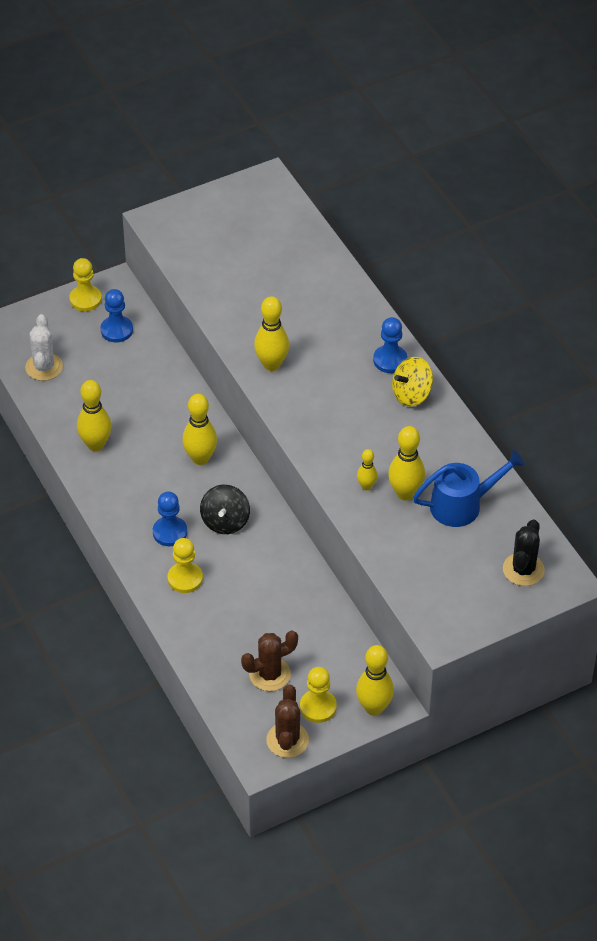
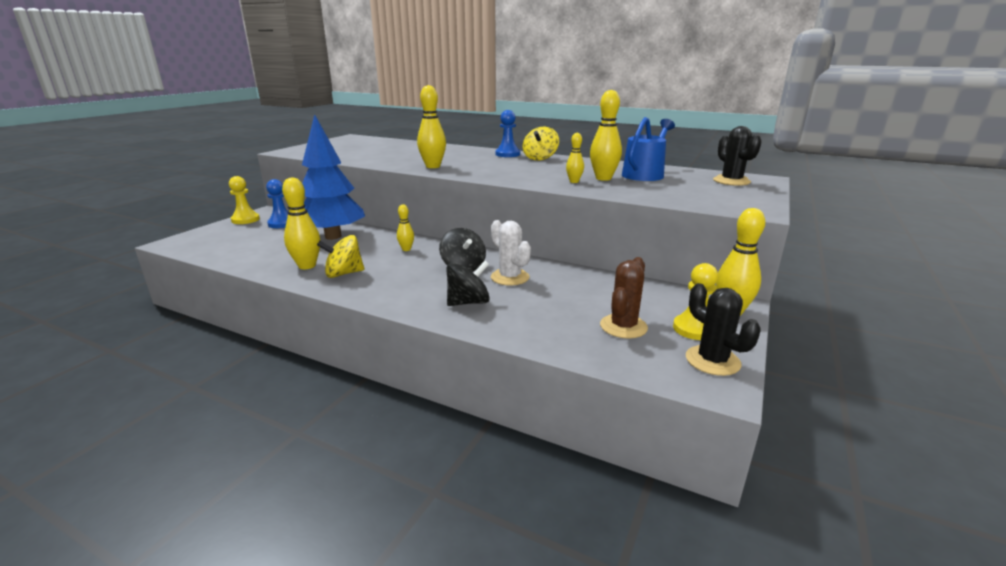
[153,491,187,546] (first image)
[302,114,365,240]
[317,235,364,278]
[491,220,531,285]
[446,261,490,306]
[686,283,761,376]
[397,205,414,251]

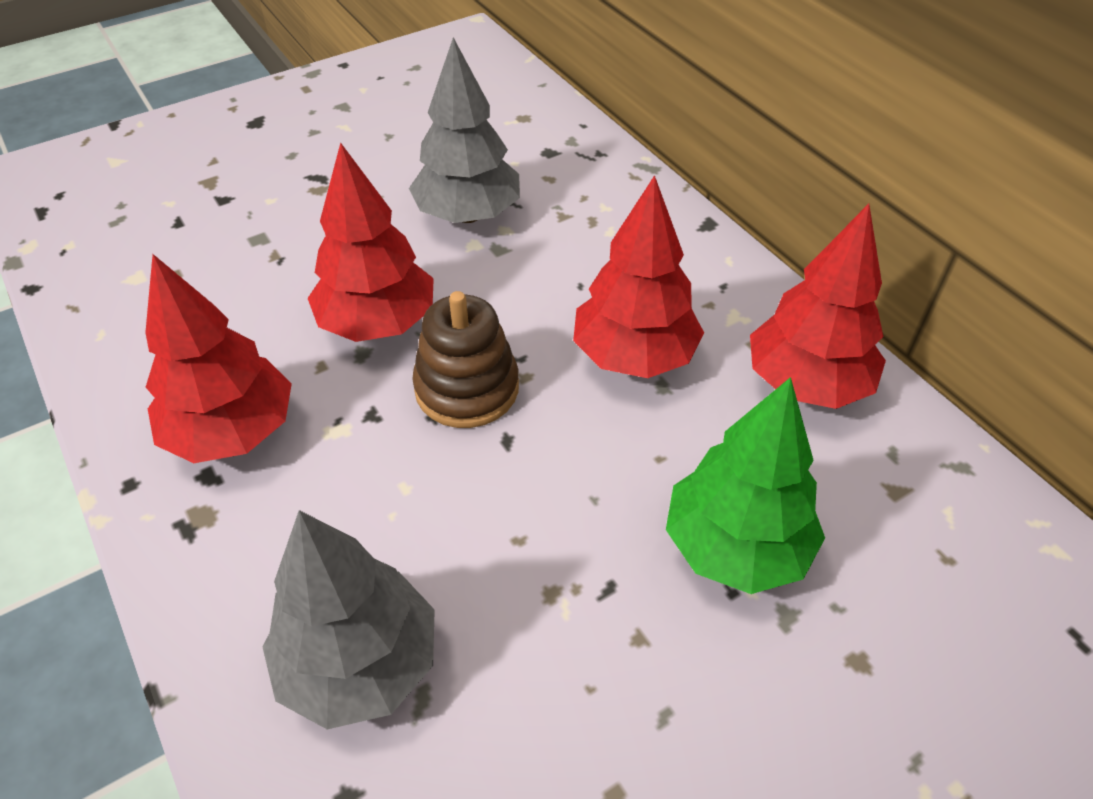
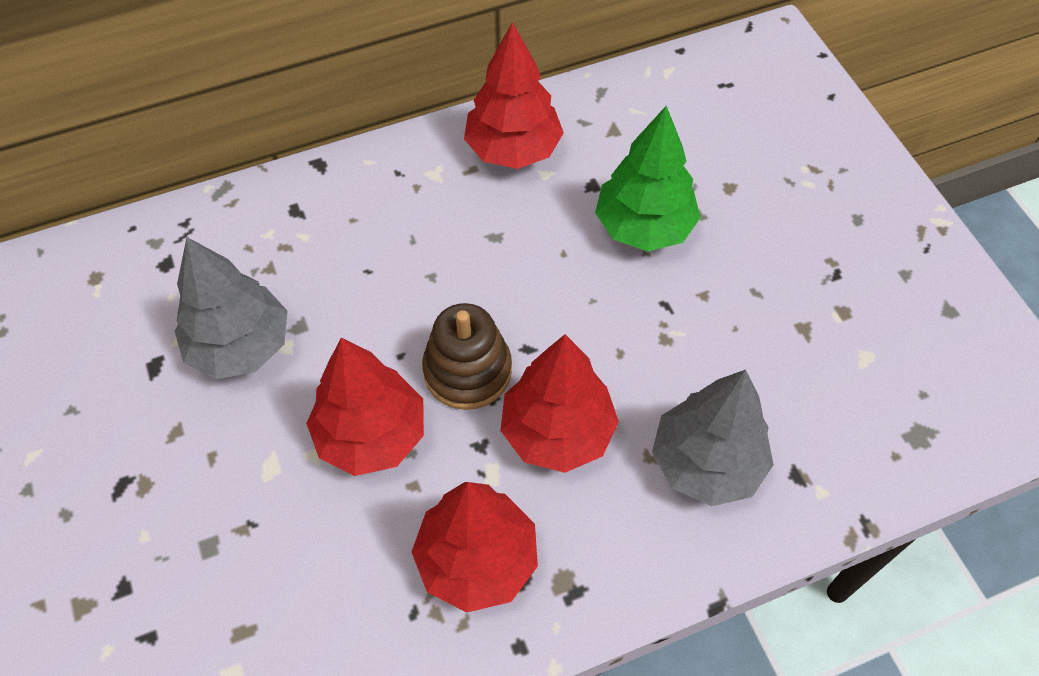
[500,334,619,473]

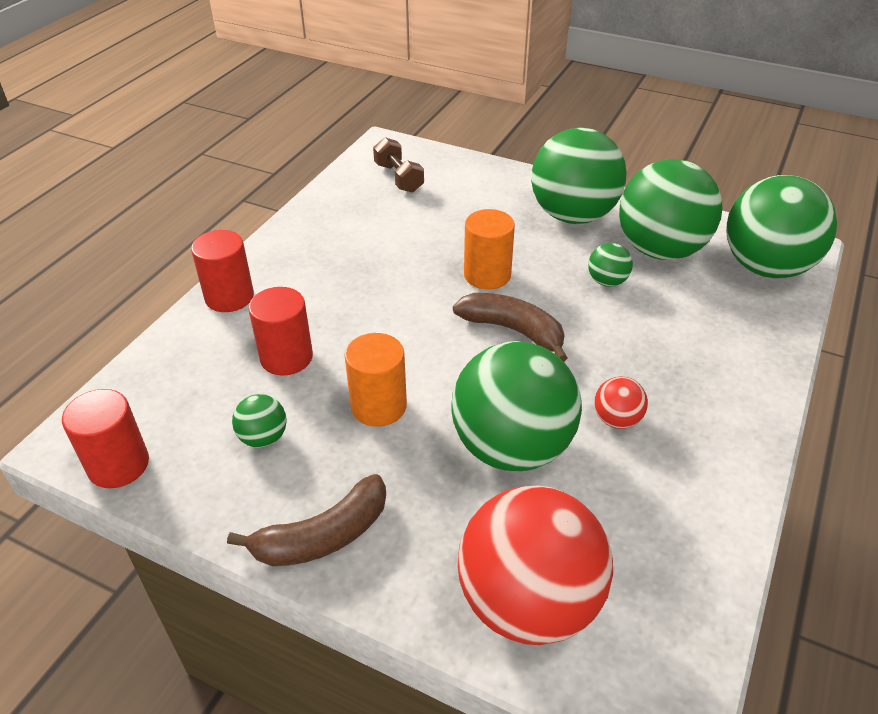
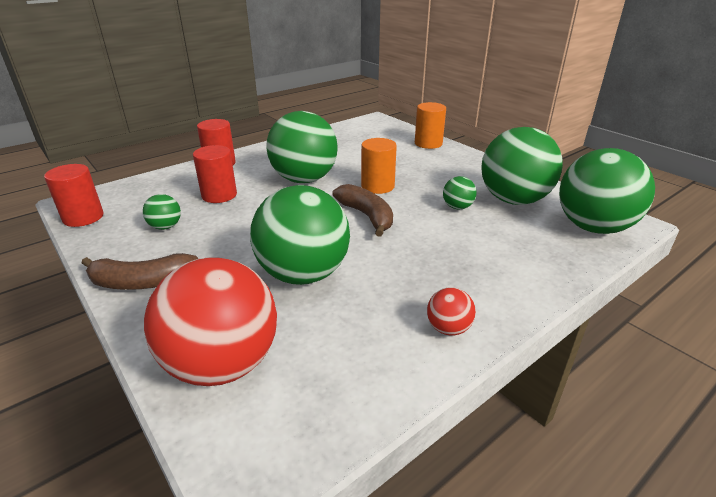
[373,137,424,193] (first image)
[415,102,446,149]
[266,111,338,183]
[427,287,476,335]

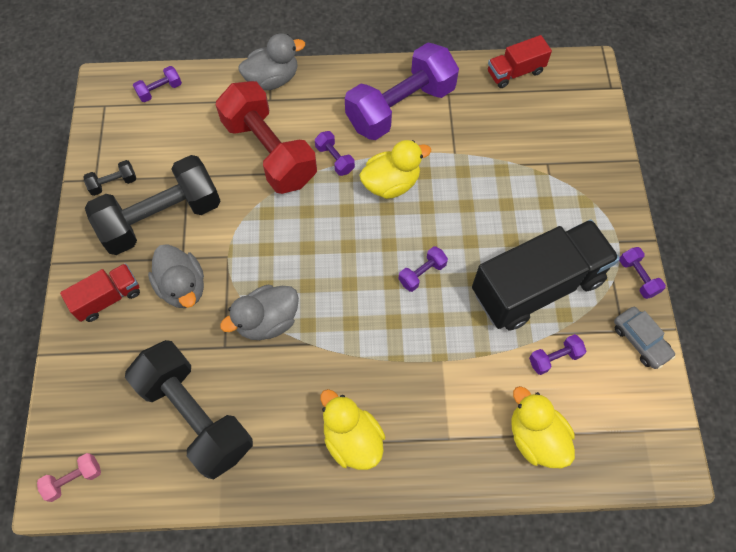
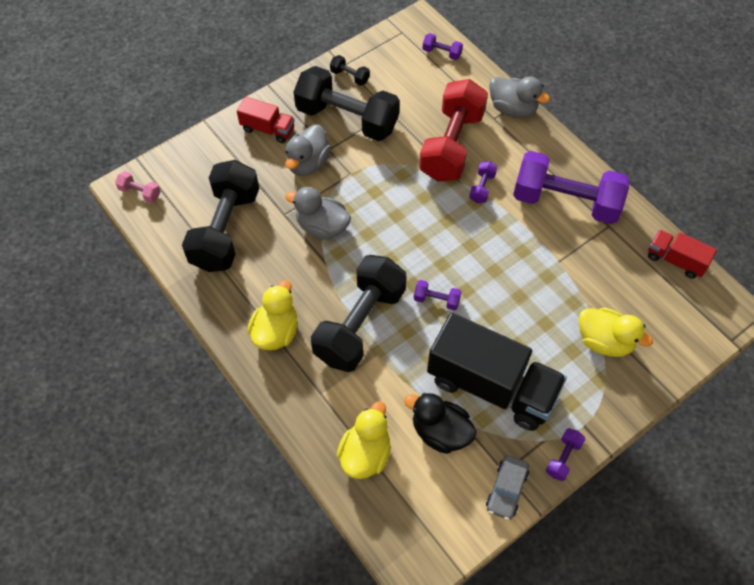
[311,255,407,372]
[579,307,653,357]
[404,393,477,454]

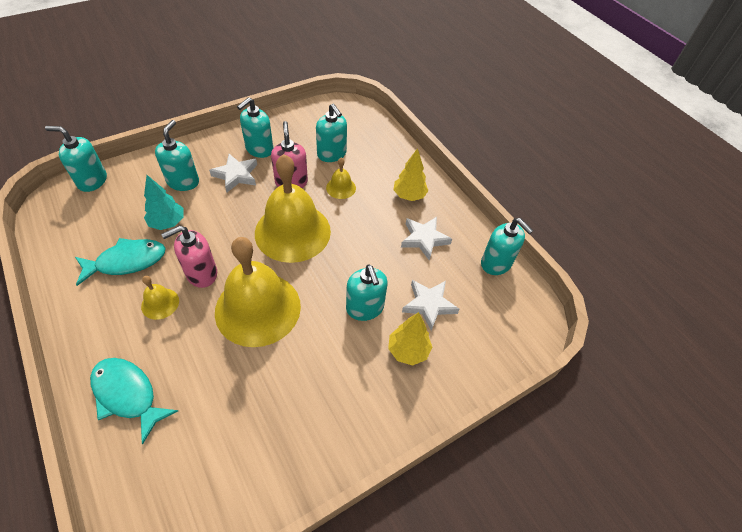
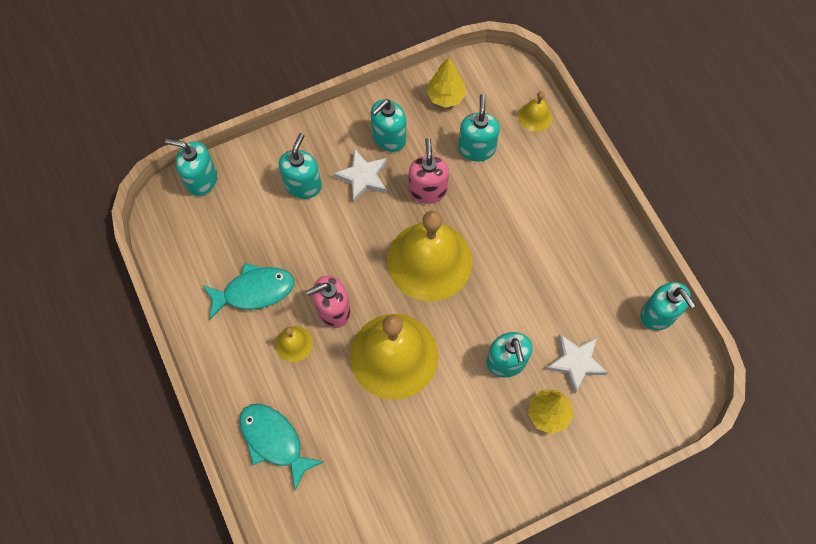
[144,175,184,230] (first image)
[401,217,452,261] (first image)
[518,91,552,132]
[427,57,466,108]
[458,94,500,162]

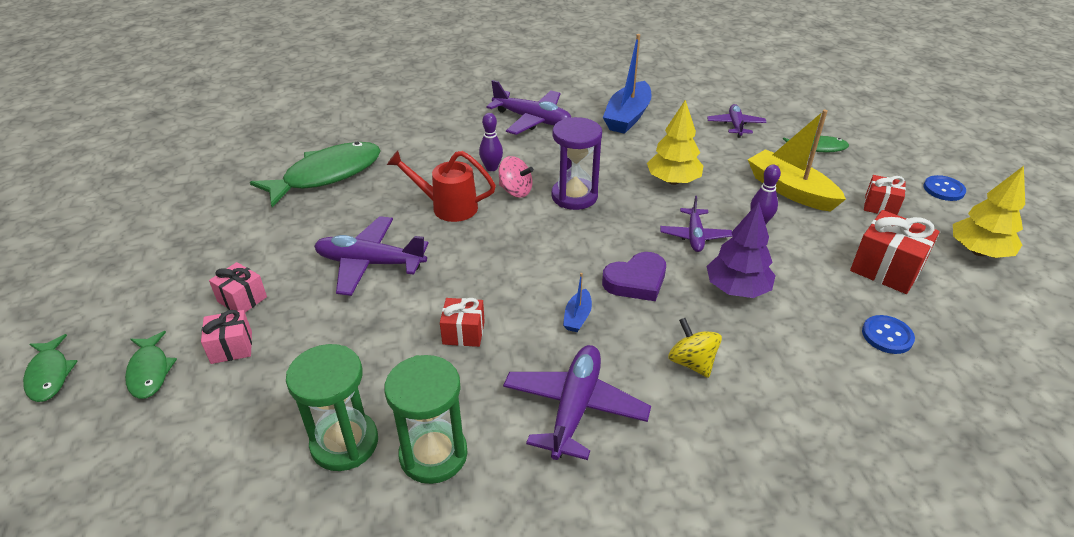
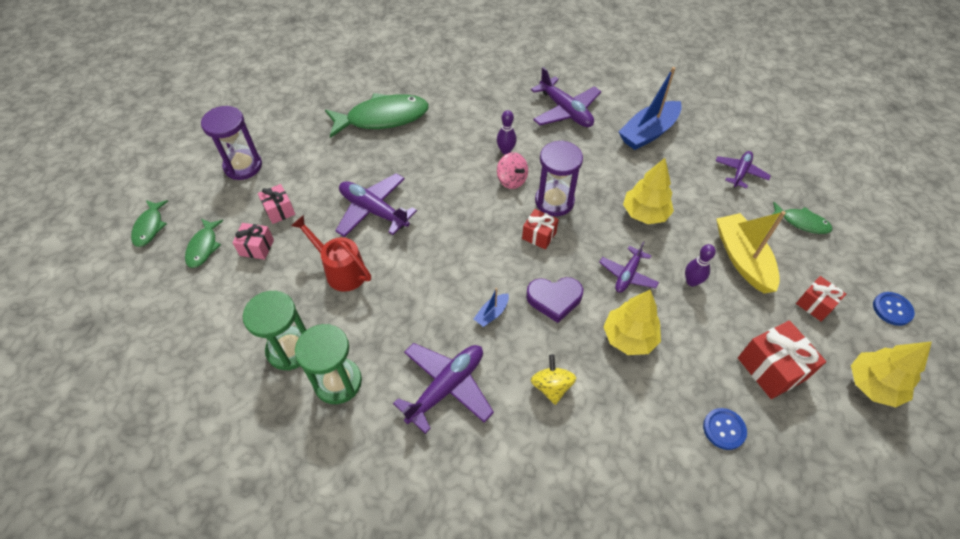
[201,106,262,180]
[291,215,371,292]
[522,209,559,250]
[603,290,661,355]

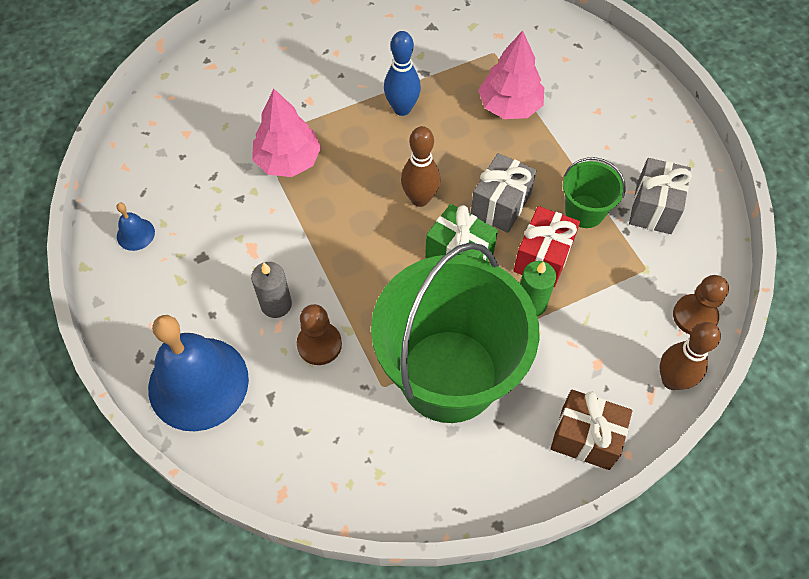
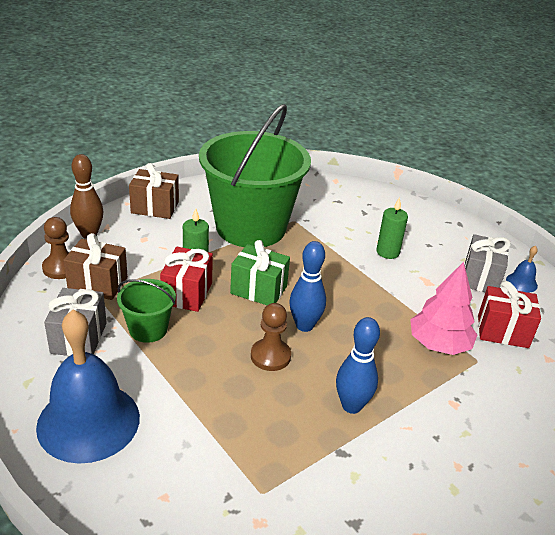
[478,30,544,119] (first image)
[63,233,128,300]
[478,281,541,348]
[36,310,140,464]
[251,303,291,371]
[465,234,511,292]
[376,197,408,259]
[289,241,326,332]

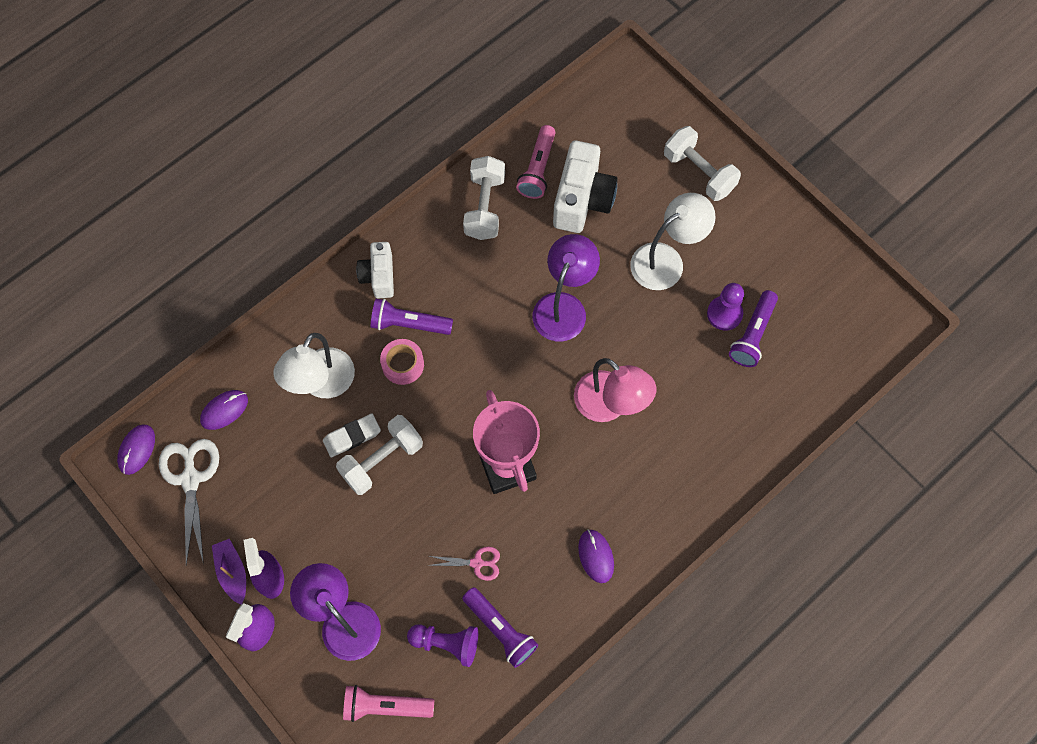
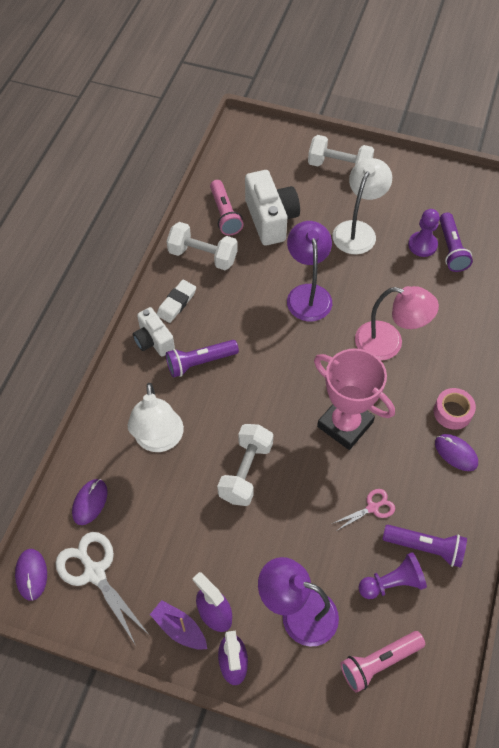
[157,280,196,323]
[434,388,476,430]
[167,222,238,270]

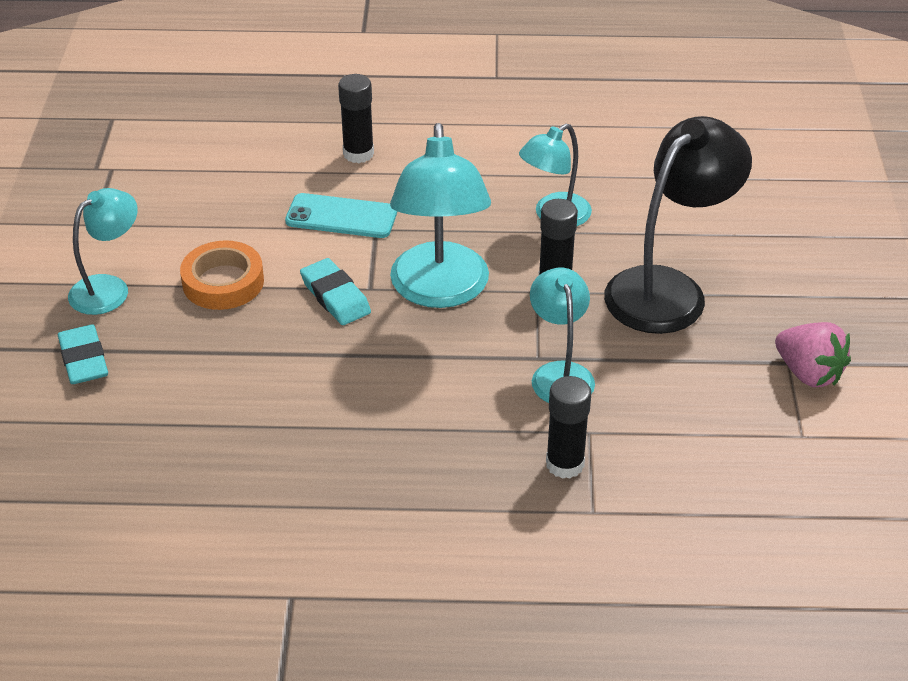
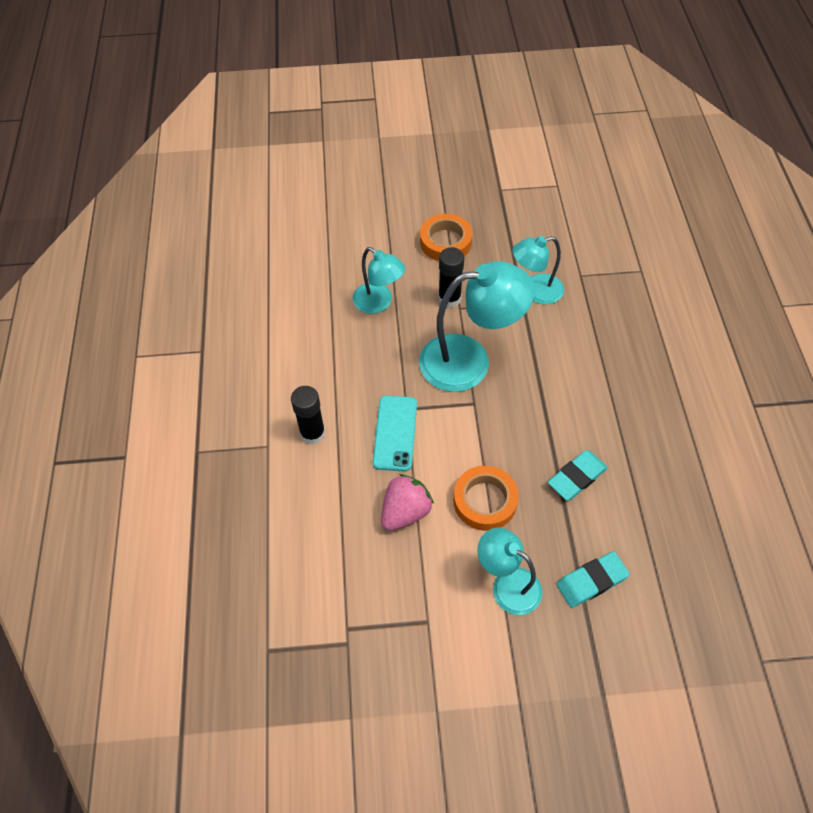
[546,376,592,479] (first image)
[548,450,608,500]
[381,474,434,531]
[420,214,473,261]

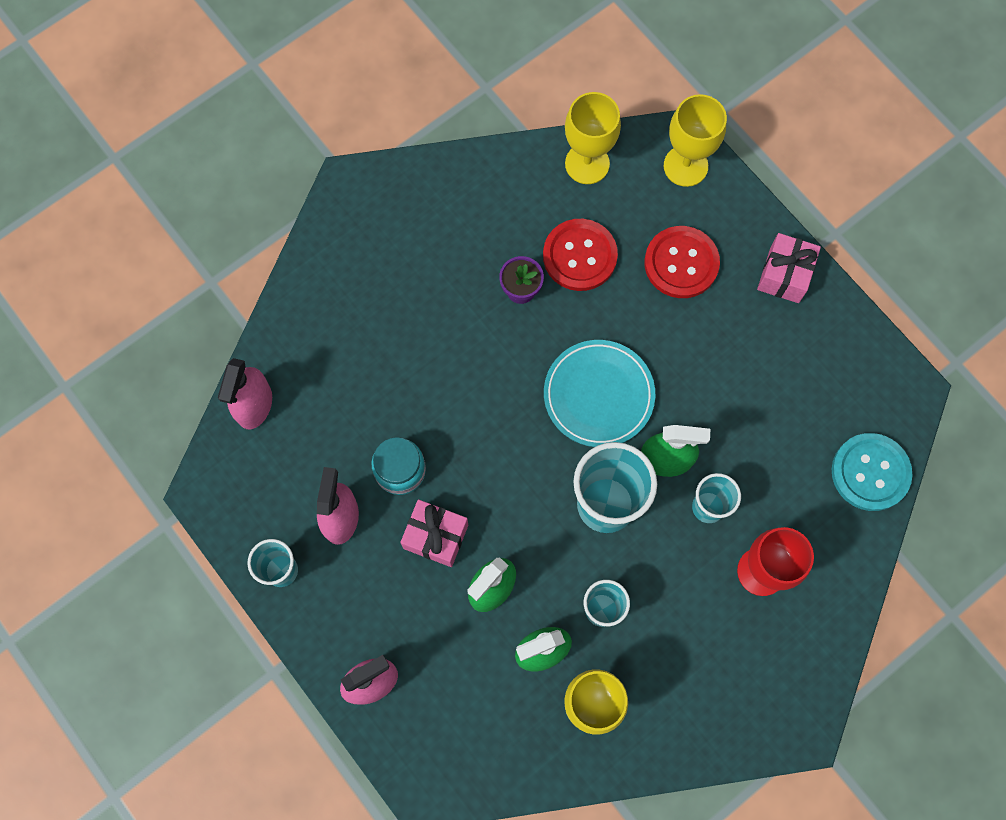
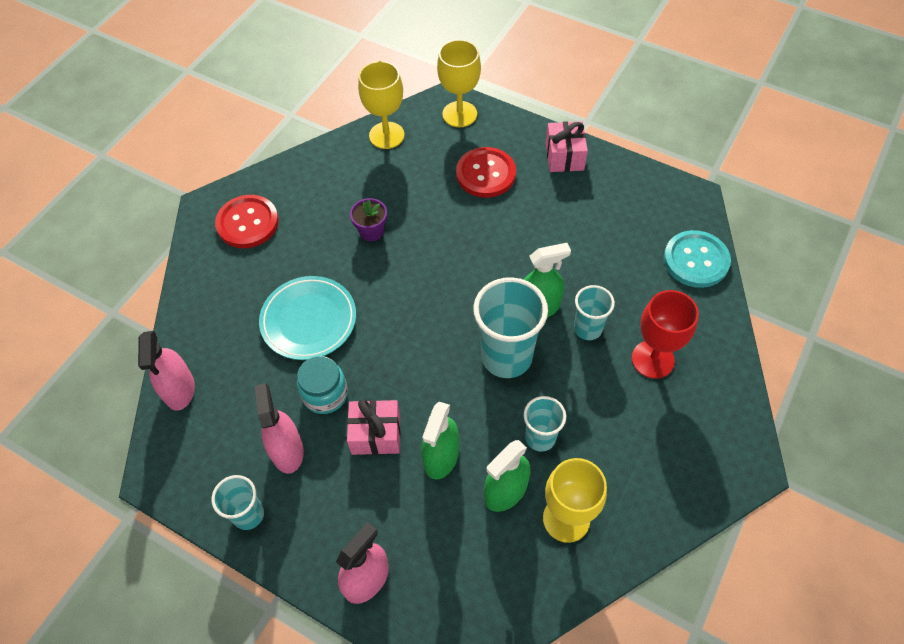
[215,195,279,248]
[259,276,356,360]

